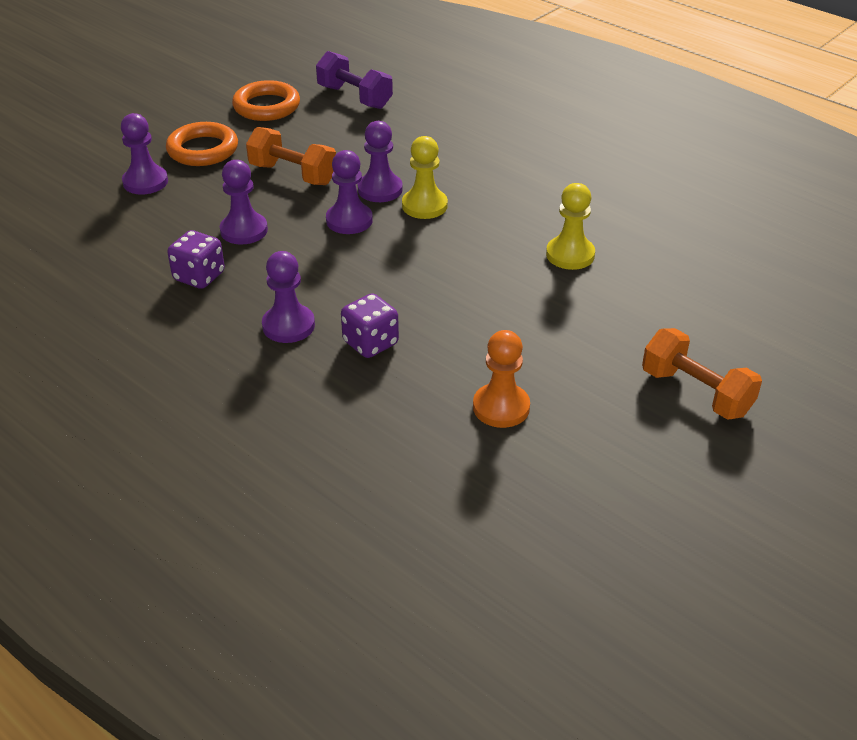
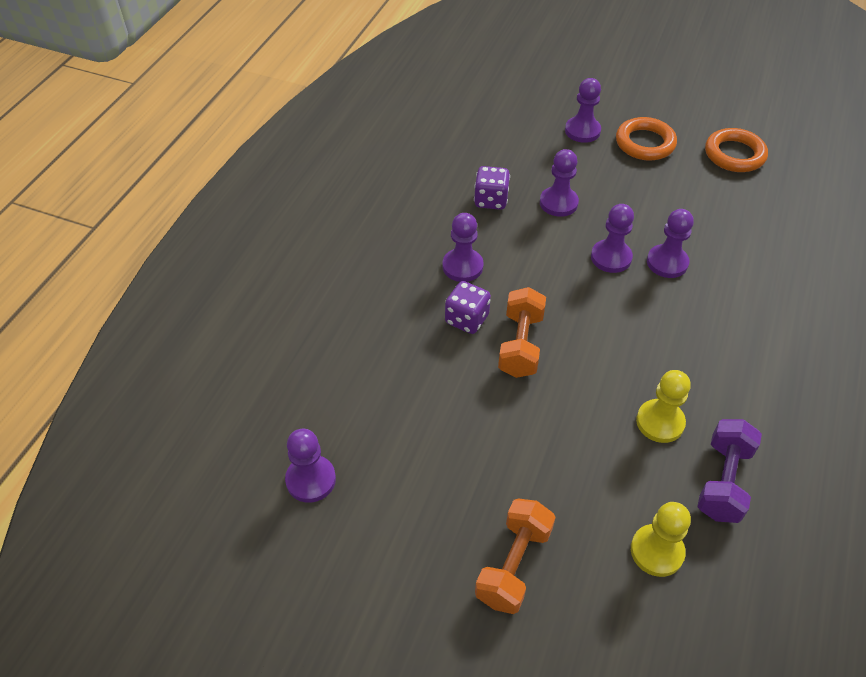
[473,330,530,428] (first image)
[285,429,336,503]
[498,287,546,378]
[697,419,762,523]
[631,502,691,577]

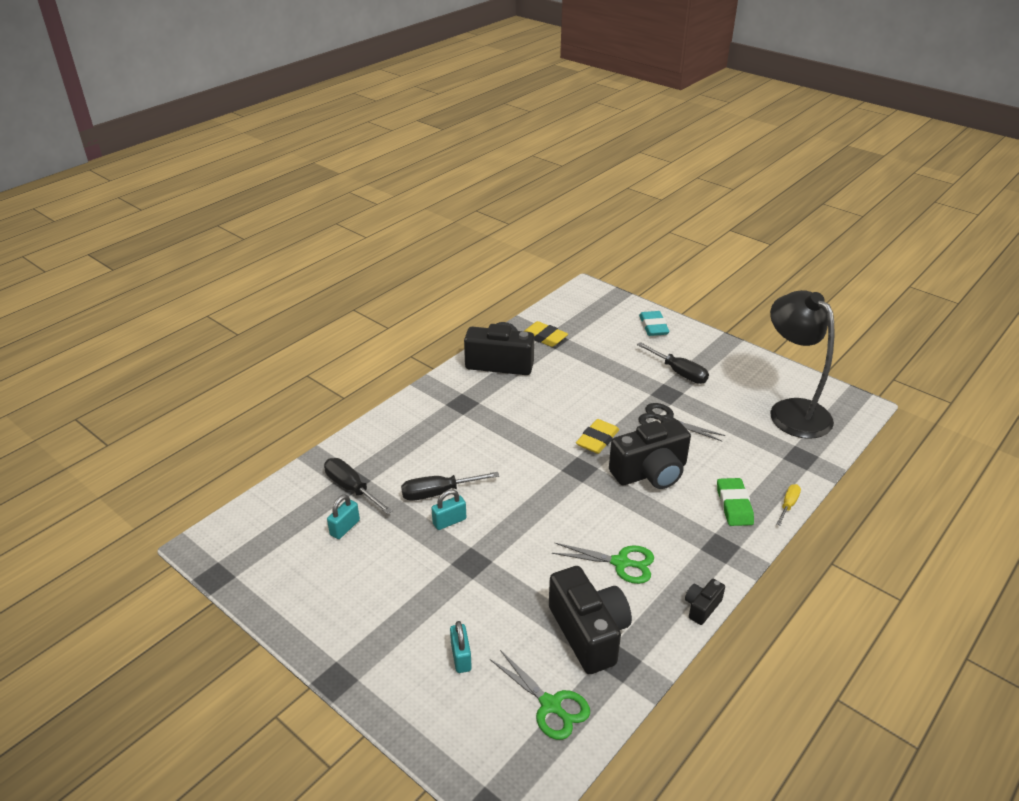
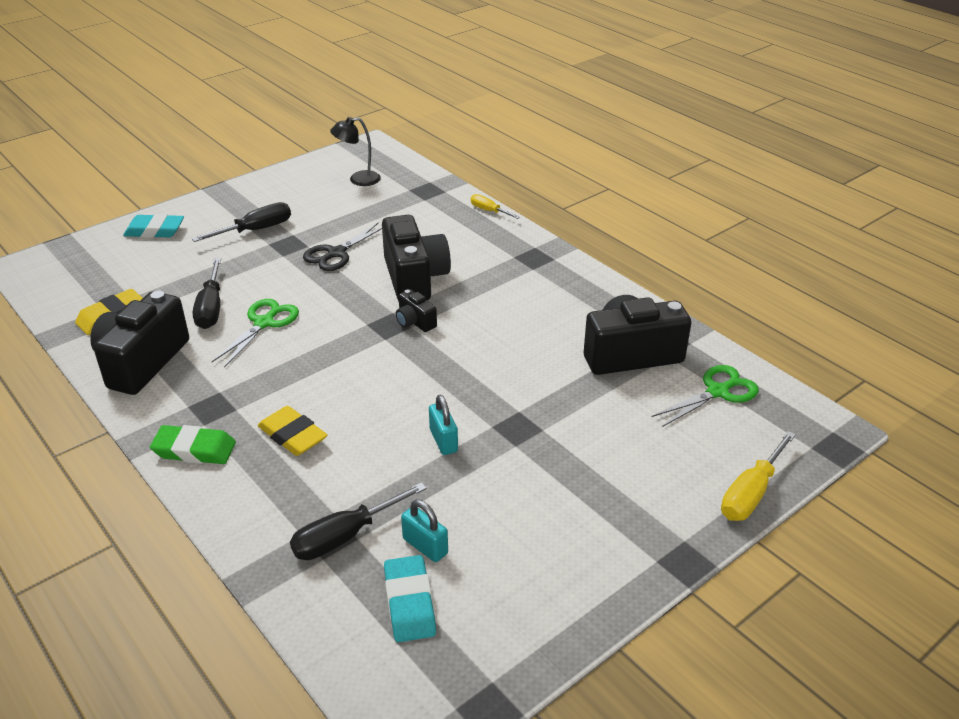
[450,621,472,673] (first image)
[384,555,436,642]
[721,431,796,521]
[193,258,221,329]
[212,299,299,368]
[258,406,327,456]
[396,289,437,332]
[150,425,236,464]
[330,117,381,186]

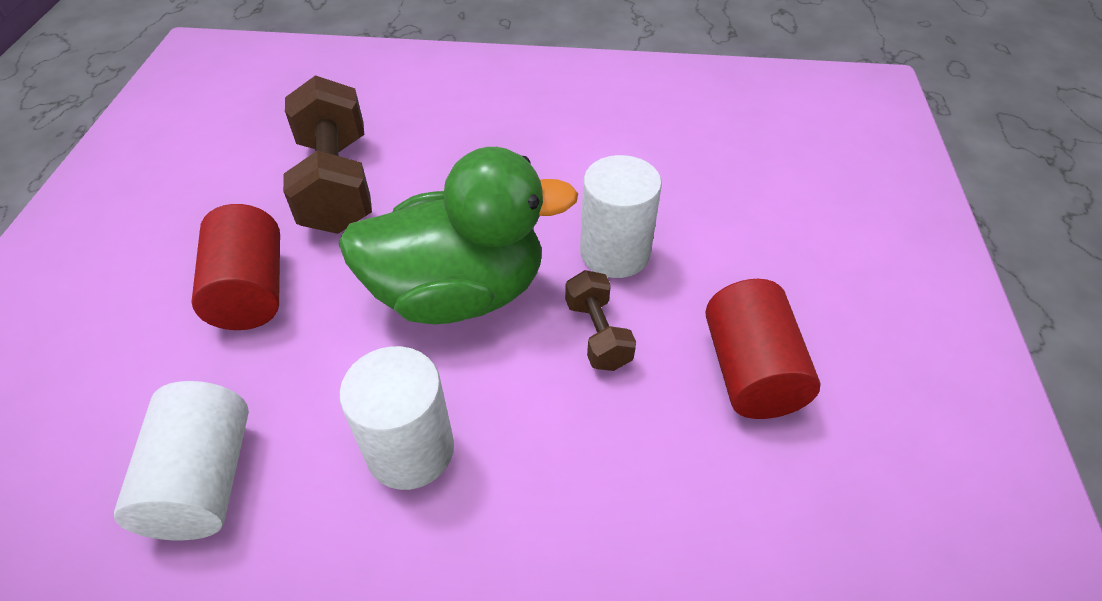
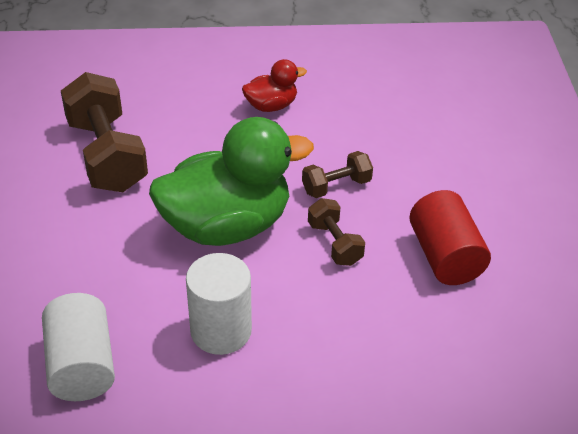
[192,204,280,330] (first image)
[242,59,307,112]
[302,151,373,198]

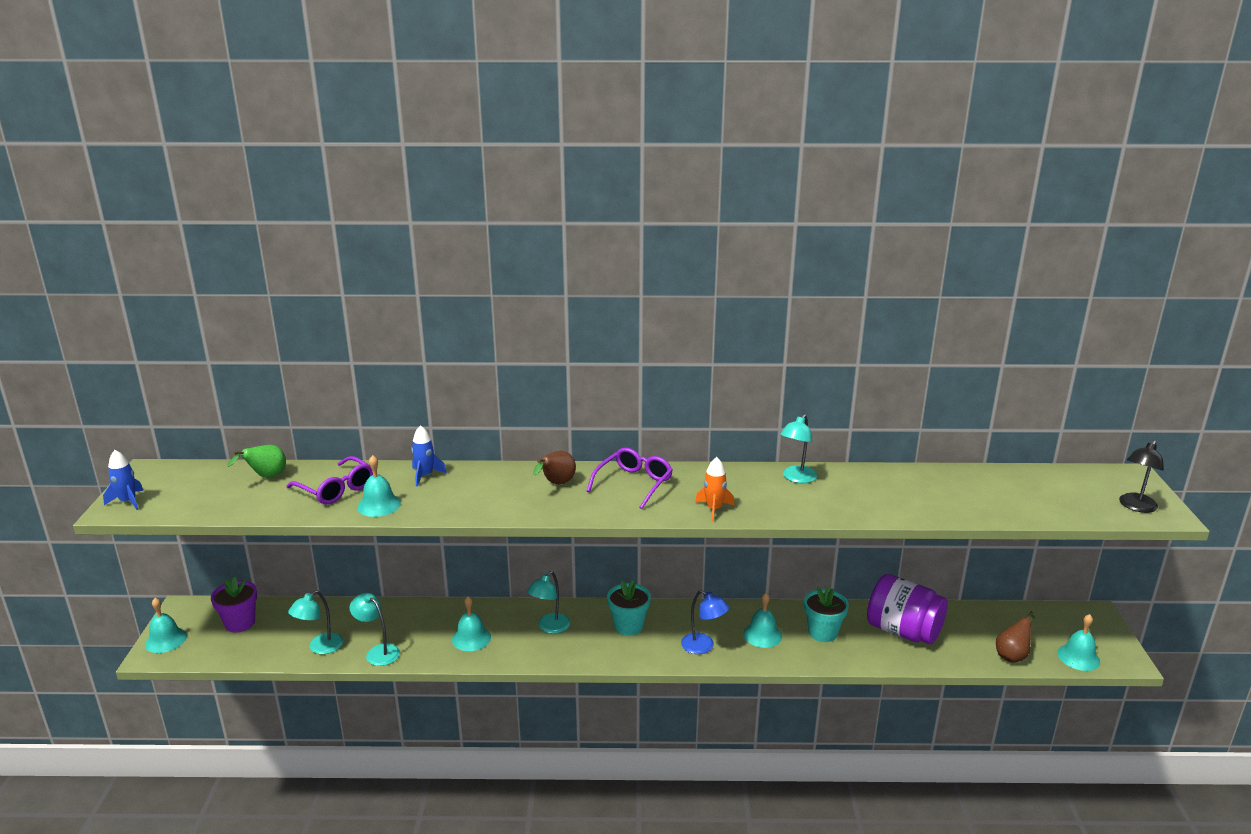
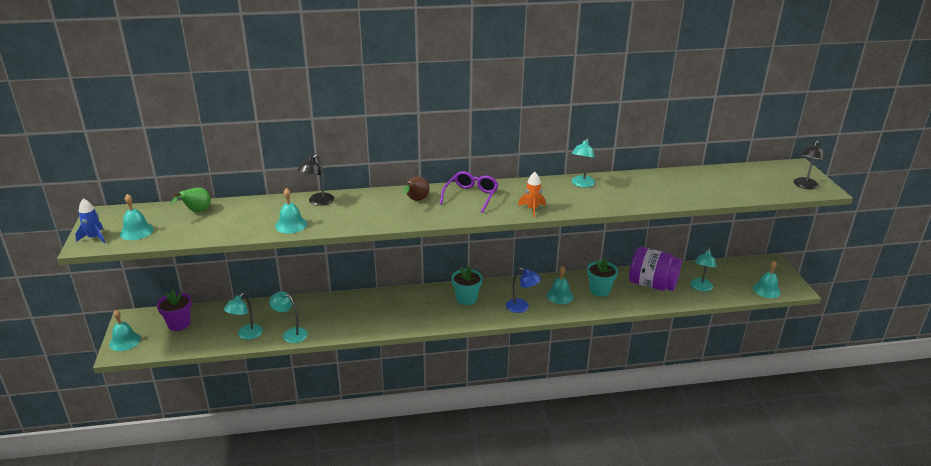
[286,456,373,504] (first image)
[996,611,1035,663] (first image)
[120,194,154,240]
[690,248,716,292]
[297,154,334,206]

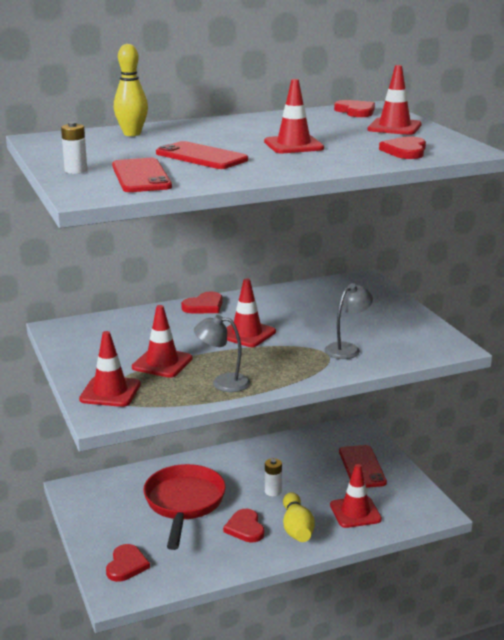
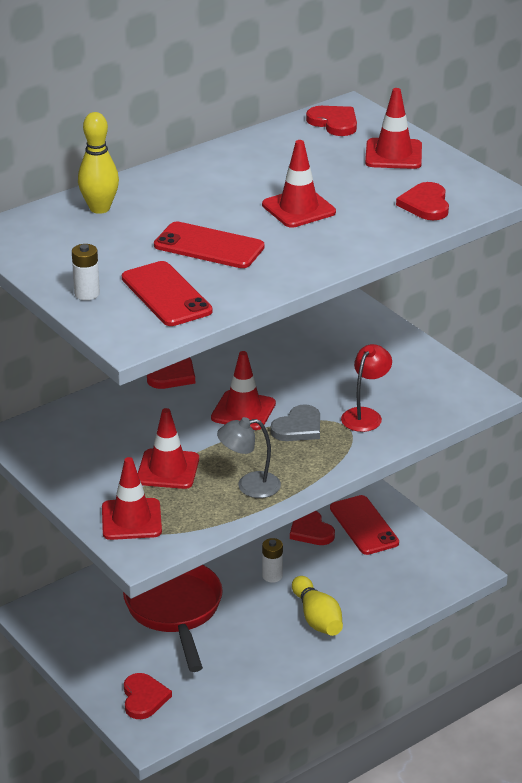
[330,464,382,528] (first image)
[271,404,320,441]
[290,511,335,545]
[341,344,392,432]

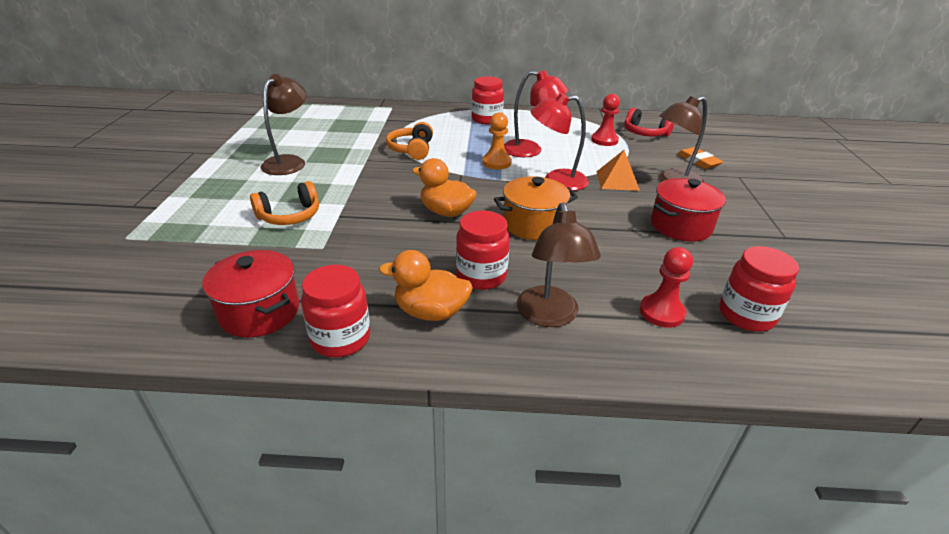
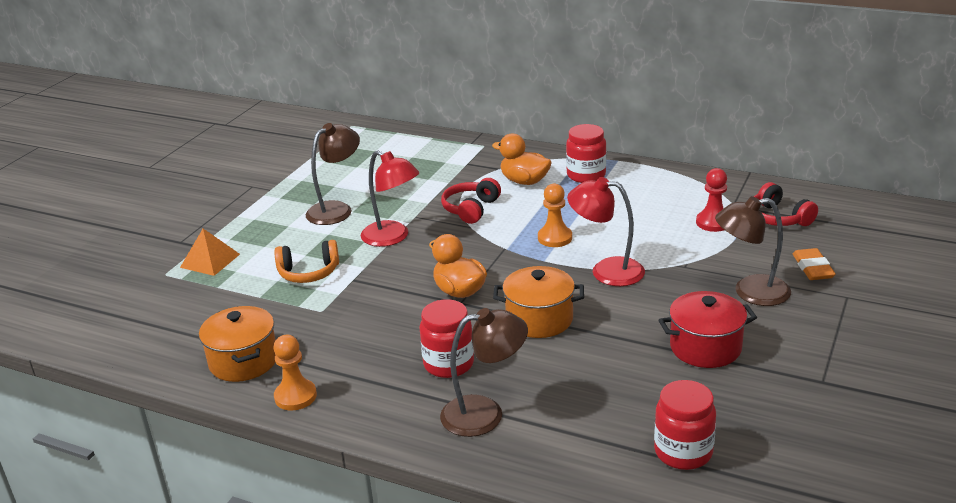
[640,247,693,328] (first image)
[492,133,552,185]
[361,150,419,247]
[180,229,240,276]
[273,335,317,410]
[199,306,276,382]
[441,178,501,224]
[440,308,528,437]

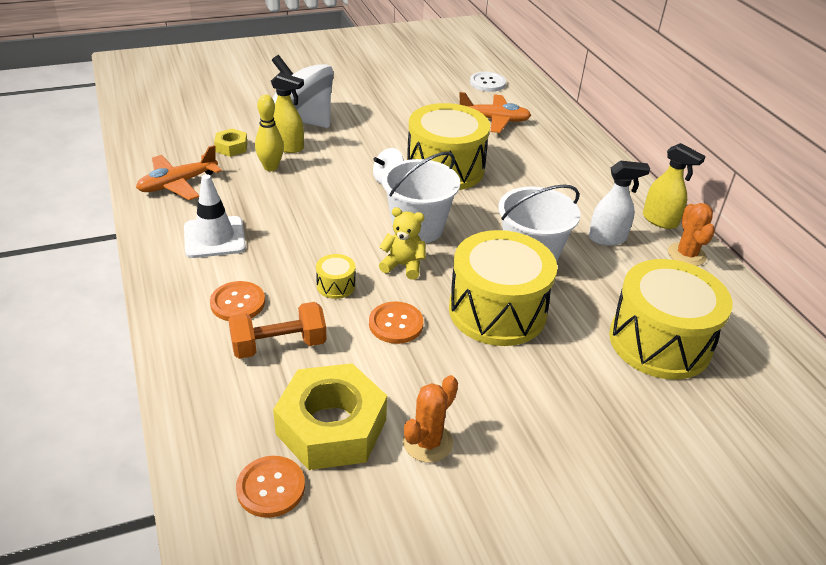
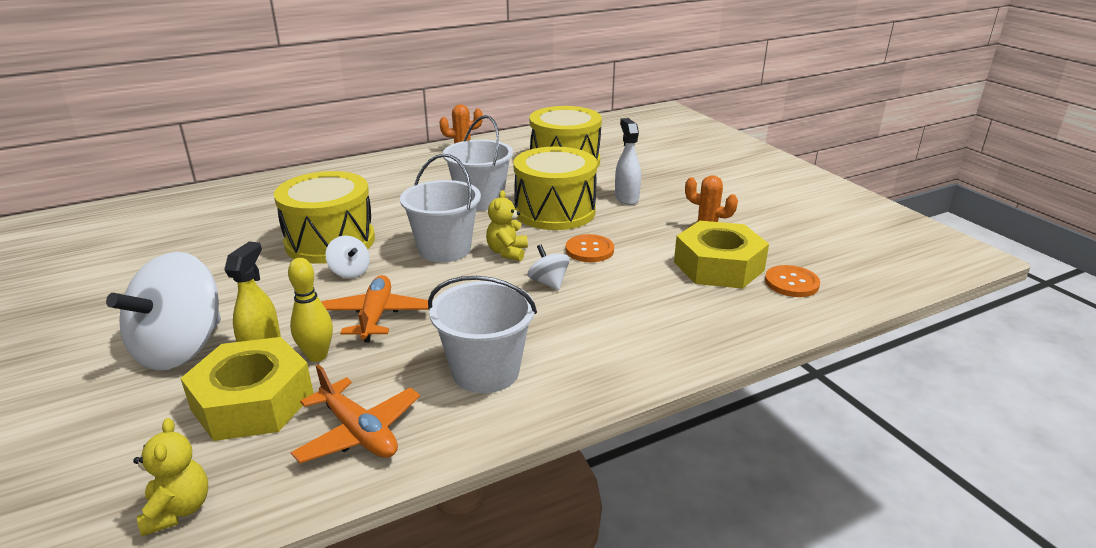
[210,281,265,321] (first image)
[228,302,327,359] (first image)
[470,72,506,92] (first image)
[643,143,706,229] (first image)
[133,418,208,536]
[321,275,428,342]
[615,118,641,205]
[428,276,537,393]
[528,244,570,290]
[181,337,314,441]

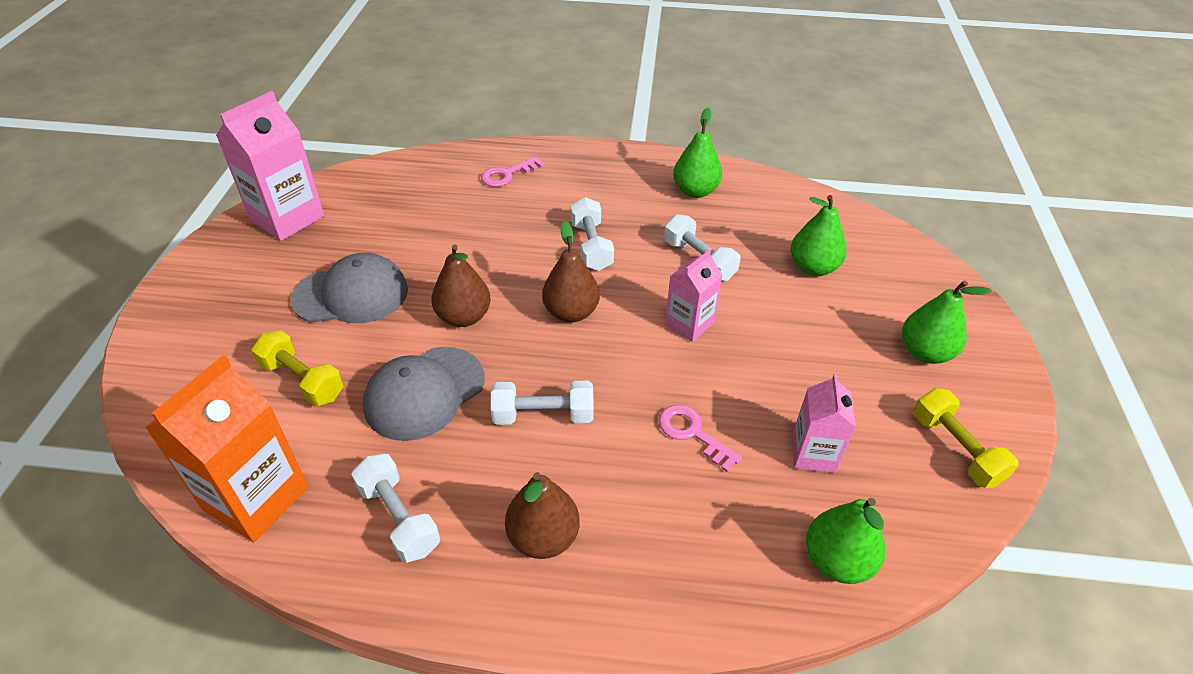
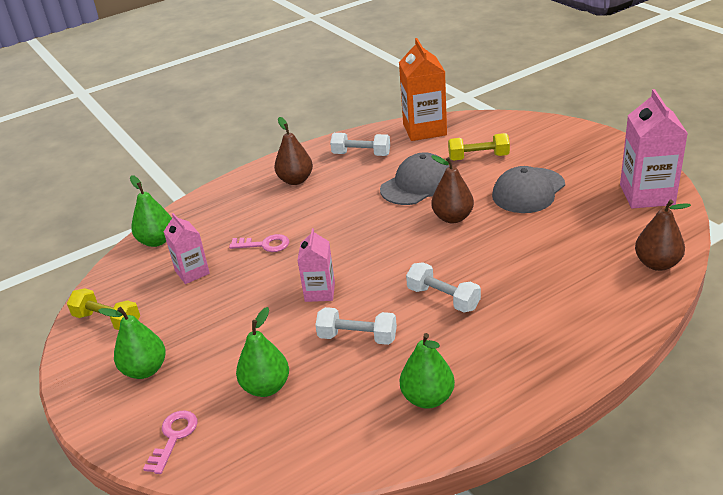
[491,381,594,425] (first image)
[143,411,197,474]
[635,199,691,271]
[380,152,450,205]

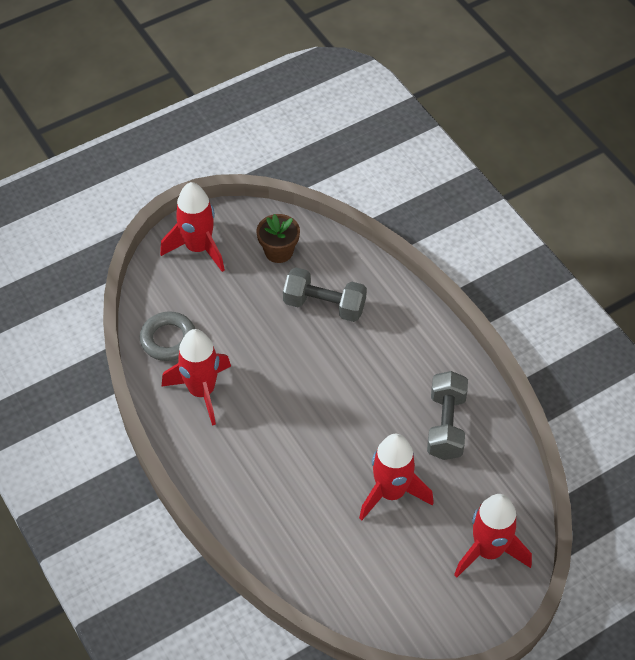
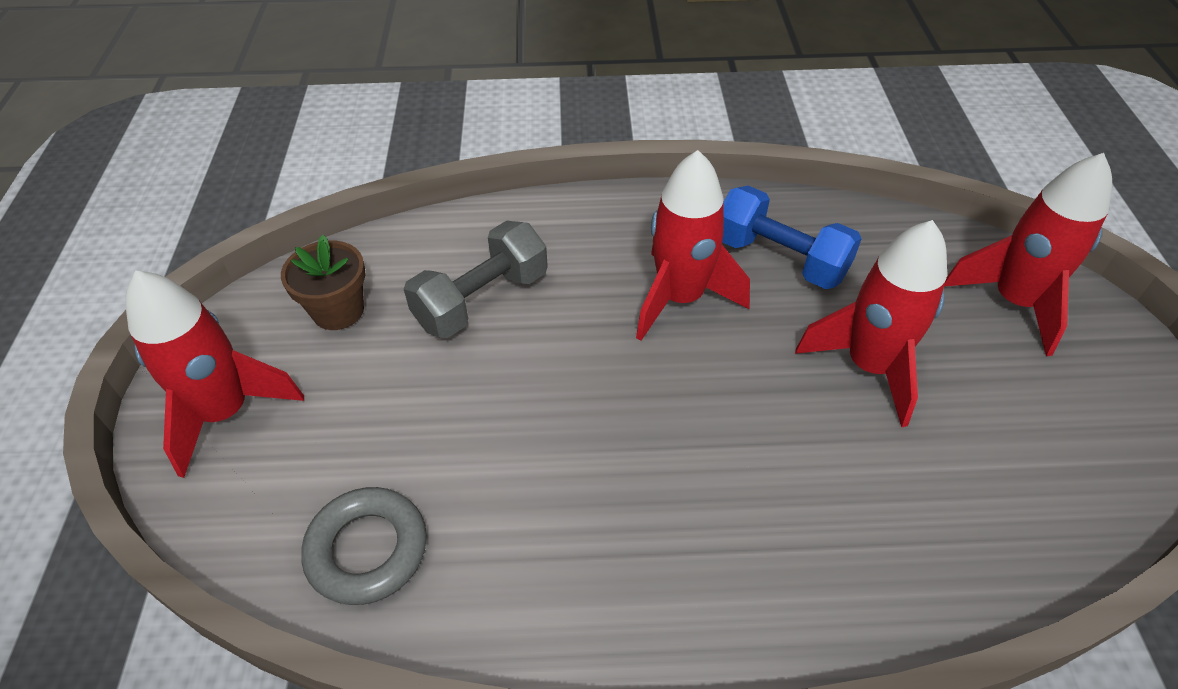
[636,150,750,341]
[722,186,862,289]

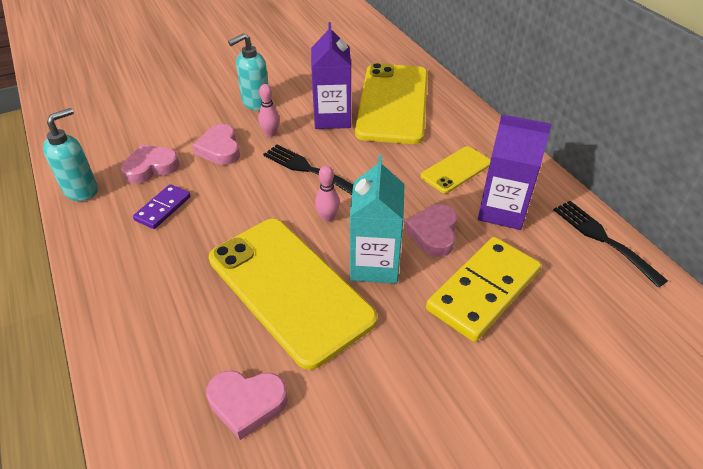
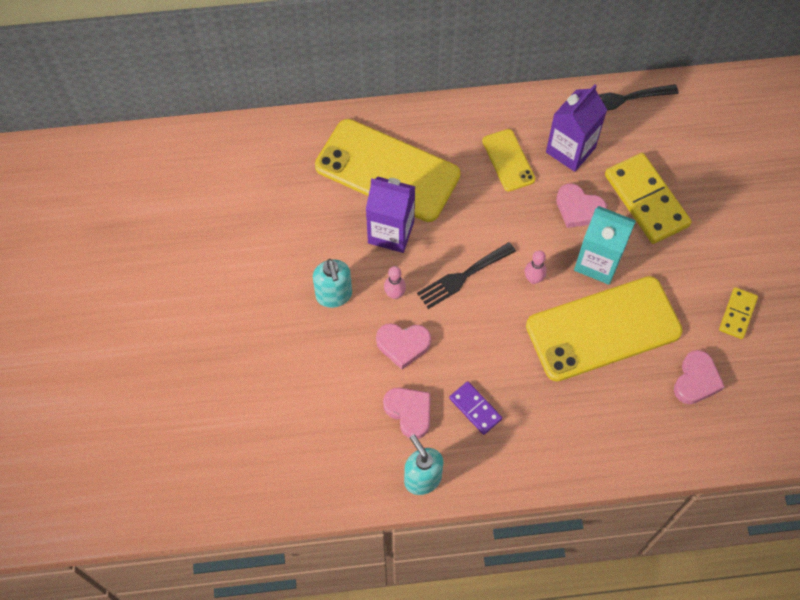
[719,287,758,339]
[383,387,431,439]

